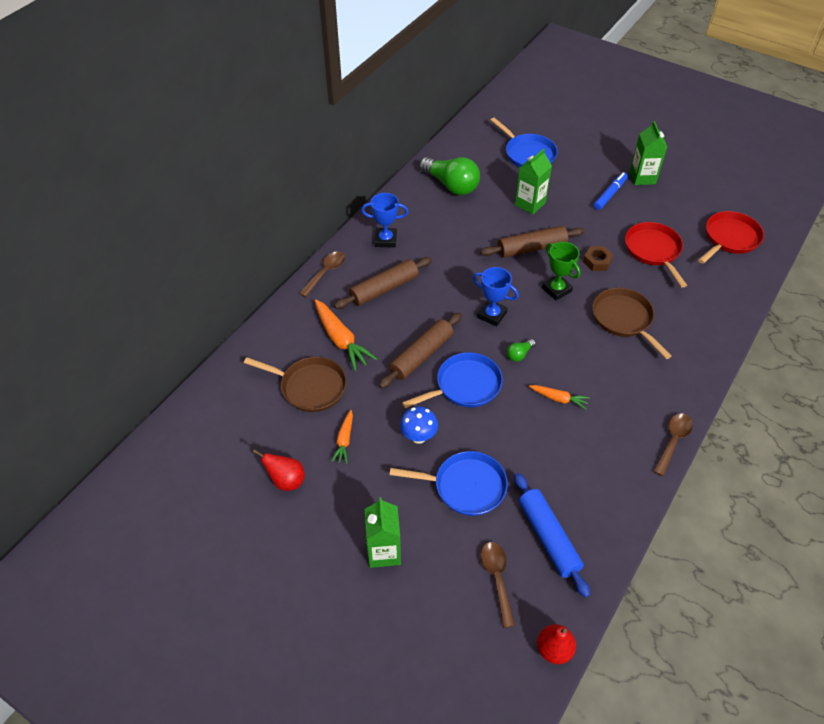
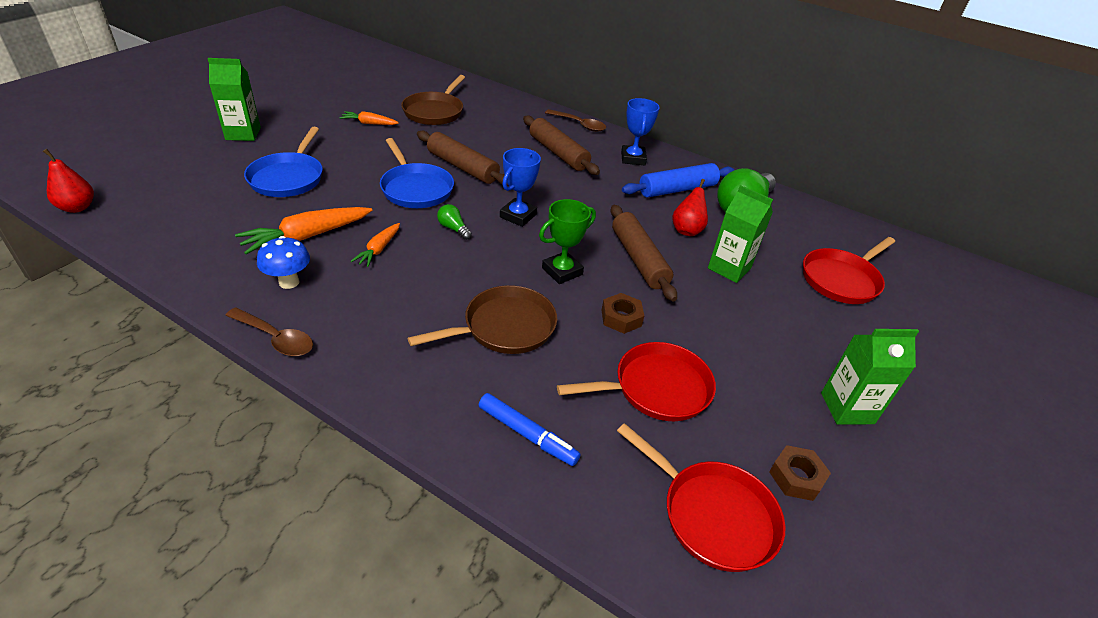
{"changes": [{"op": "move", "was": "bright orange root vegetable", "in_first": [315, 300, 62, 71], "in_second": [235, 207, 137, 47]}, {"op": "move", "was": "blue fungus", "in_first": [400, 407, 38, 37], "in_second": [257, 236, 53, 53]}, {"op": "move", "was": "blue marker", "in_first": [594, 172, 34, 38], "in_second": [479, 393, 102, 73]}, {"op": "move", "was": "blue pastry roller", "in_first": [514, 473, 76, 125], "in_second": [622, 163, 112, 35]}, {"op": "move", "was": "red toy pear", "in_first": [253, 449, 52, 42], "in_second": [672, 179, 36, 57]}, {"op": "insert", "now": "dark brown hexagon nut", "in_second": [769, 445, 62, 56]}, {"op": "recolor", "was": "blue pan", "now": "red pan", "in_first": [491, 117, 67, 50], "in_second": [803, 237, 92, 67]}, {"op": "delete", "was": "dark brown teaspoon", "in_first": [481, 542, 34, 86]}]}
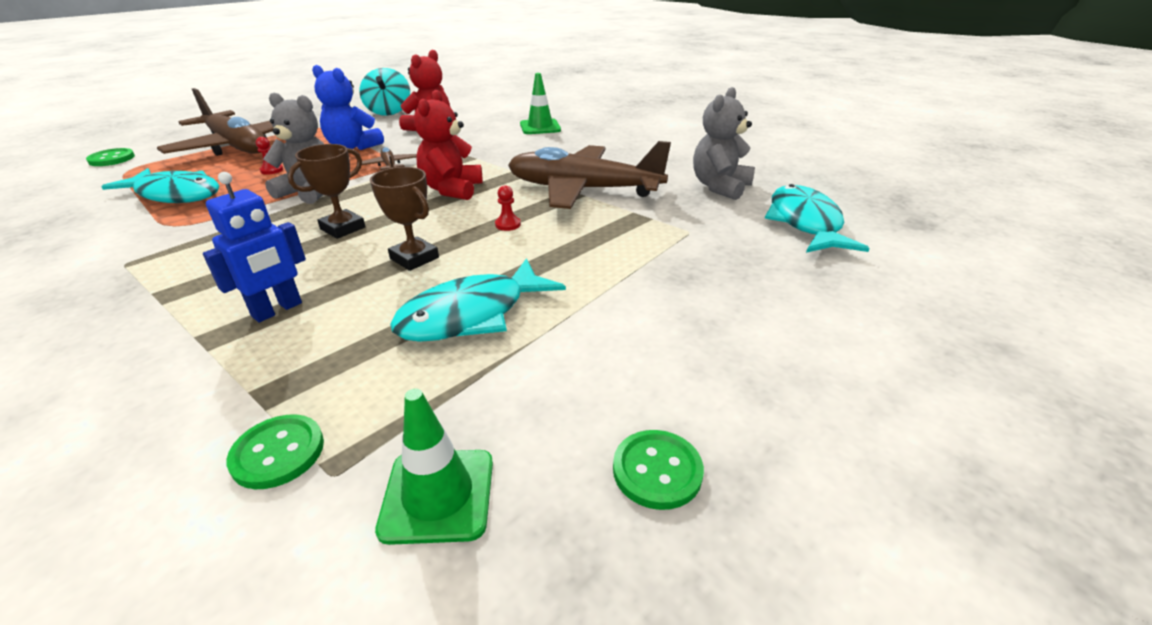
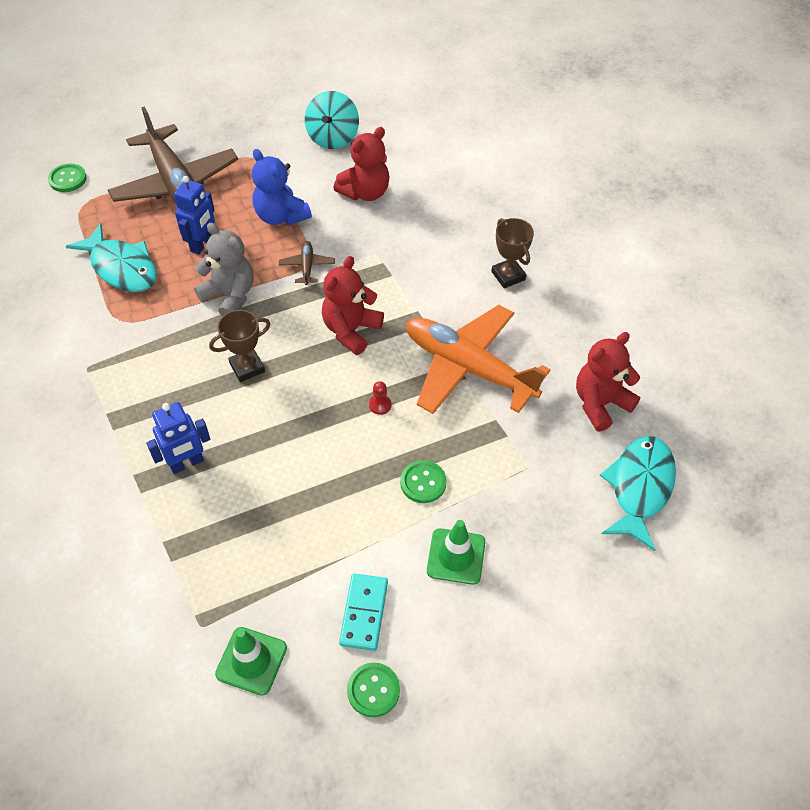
{"changes": [{"op": "replace", "was": "red chess pawn", "now": "blue robot figure", "in_first": [256, 137, 27, 38], "in_second": [174, 176, 41, 78]}, {"op": "insert", "now": "turquoise domino tile", "in_second": [339, 573, 49, 78]}, {"op": "move", "was": "green shirt button", "in_first": [226, 414, 98, 75], "in_second": [400, 460, 47, 43]}, {"op": "recolor", "was": "dark brown plane", "now": "bright orange plane", "in_first": [508, 141, 163, 68], "in_second": [406, 305, 144, 109]}, {"op": "move", "was": "green traffic cone", "in_first": [520, 73, 41, 61], "in_second": [427, 520, 58, 65]}, {"op": "move", "was": "dark brown award cup", "in_first": [370, 167, 69, 104], "in_second": [491, 218, 43, 70]}, {"op": "recolor", "was": "ash-grey teddy bear", "now": "red teddy bear", "in_first": [693, 87, 62, 113], "in_second": [576, 332, 64, 100]}, {"op": "delete", "was": "turquoise fish", "in_first": [390, 258, 176, 84]}]}
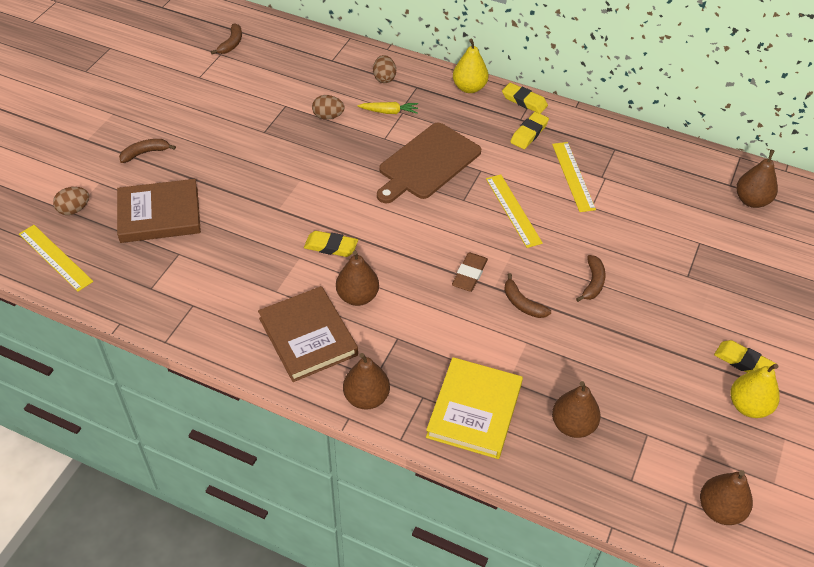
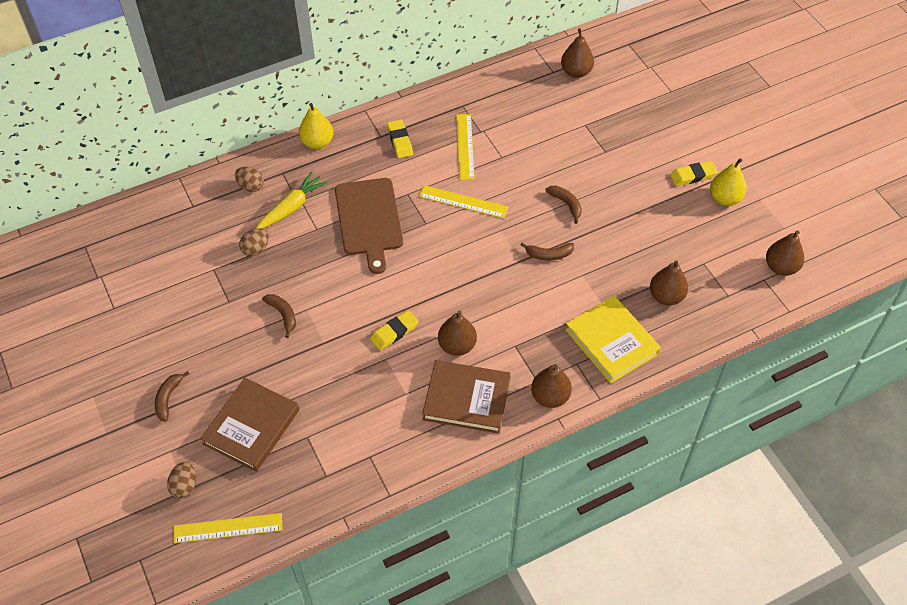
{"changes": [{"op": "resize", "was": "golden root vegetable", "in_first": [358, 102, 60, 12], "in_second": [256, 171, 72, 58], "ratio": 1.5}, {"op": "move", "was": "dark brown toy banana", "in_first": [211, 23, 31, 31], "in_second": [262, 294, 34, 44]}, {"op": "rotate", "was": "golden straightedge", "in_first": [552, 142, 44, 70], "in_second": [456, 114, 19, 66], "clockwise": 60}, {"op": "delete", "was": "dark brown eraser", "in_first": [452, 252, 36, 40]}, {"op": "delete", "was": "golden eraser", "in_first": [502, 83, 46, 31]}]}
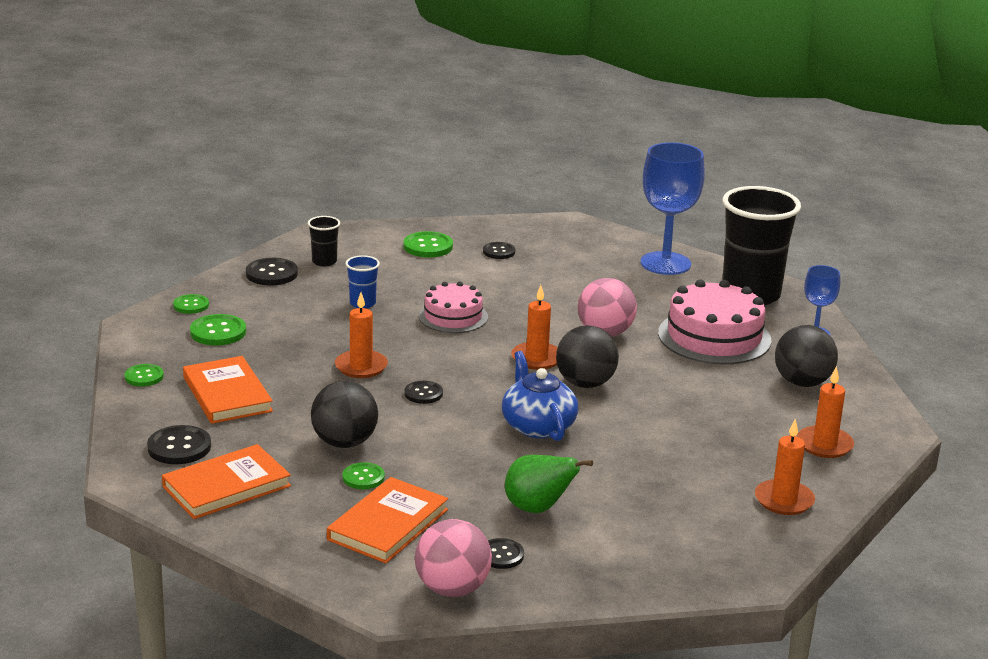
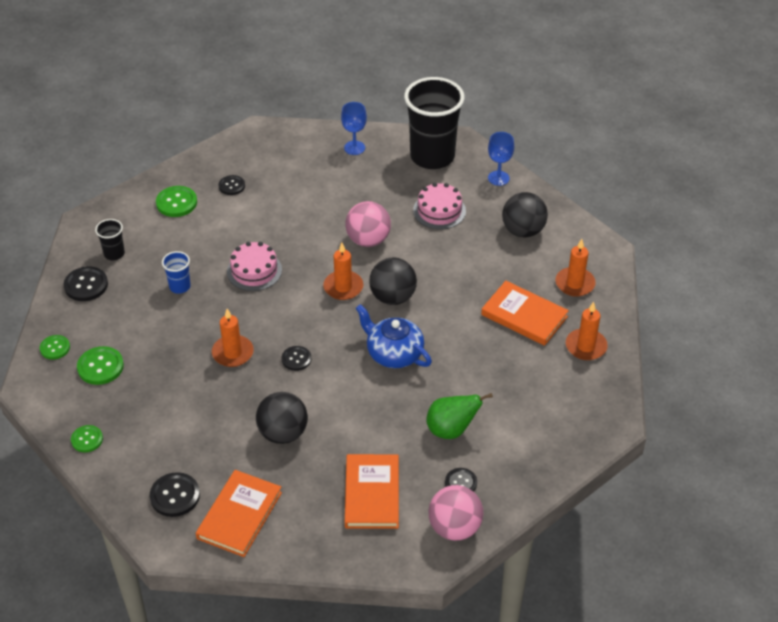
{"changes": [{"op": "resize", "was": "blue goblet", "in_first": [641, 142, 64, 133], "in_second": [341, 102, 26, 53], "ratio": 0.54}, {"op": "resize", "was": "rose-pink layer cake", "in_first": [658, 280, 113, 84], "in_second": [413, 183, 53, 46], "ratio": 0.62}, {"op": "move", "was": "bright orange book", "in_first": [183, 356, 90, 68], "in_second": [481, 281, 88, 65]}, {"op": "delete", "was": "green shirt button", "in_first": [342, 462, 43, 27]}]}
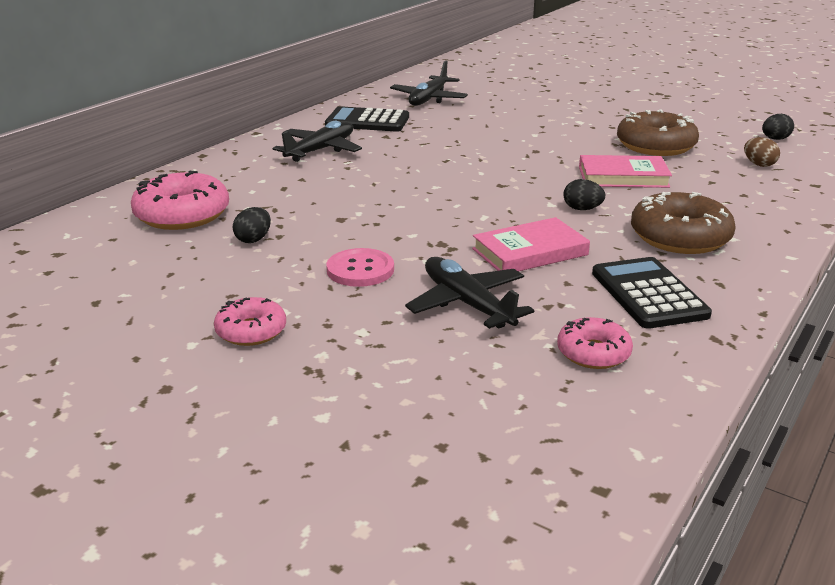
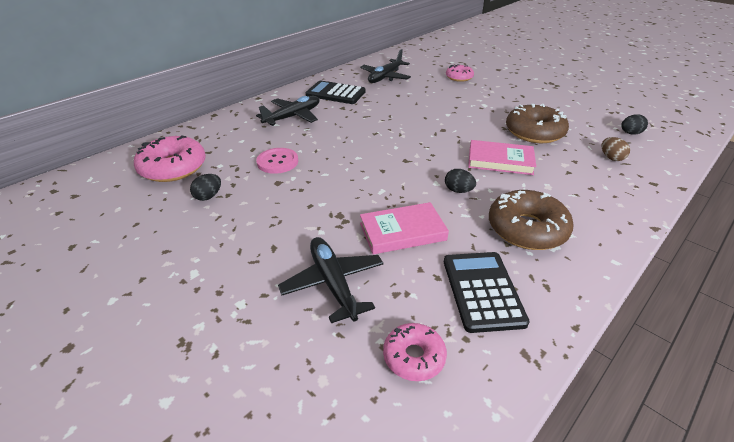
{"changes": [{"op": "move", "was": "rose-pink shirt button", "in_first": [326, 248, 68, 39], "in_second": [256, 148, 42, 26]}, {"op": "move", "was": "rose-pink glazed donut", "in_first": [214, 297, 72, 49], "in_second": [446, 64, 28, 18]}]}
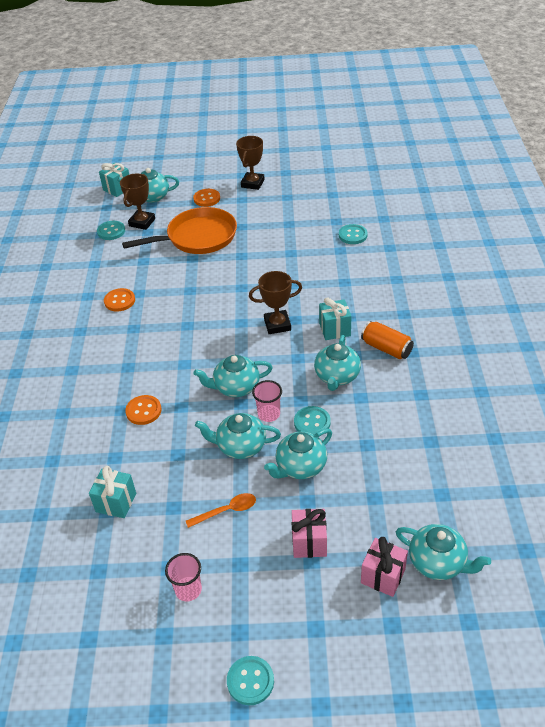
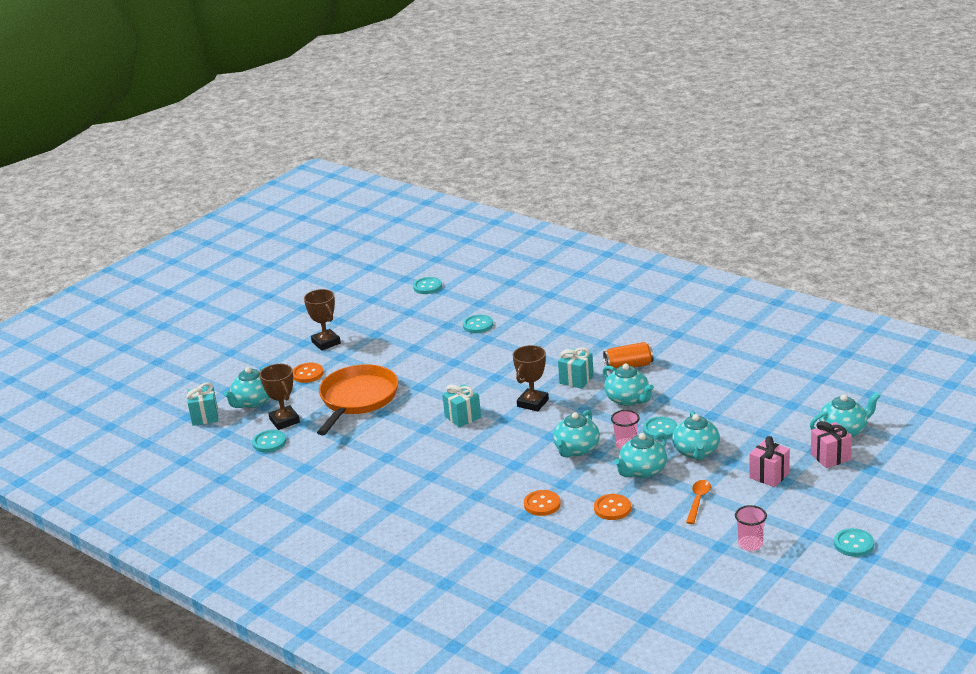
{"changes": [{"op": "insert", "now": "turquoise shirt button", "in_second": [413, 277, 29, 17]}, {"op": "move", "was": "turquoise gift", "in_first": [89, 466, 47, 52], "in_second": [442, 384, 39, 44]}, {"op": "move", "was": "bright orange shirt button", "in_first": [104, 288, 31, 24], "in_second": [594, 494, 37, 26]}]}
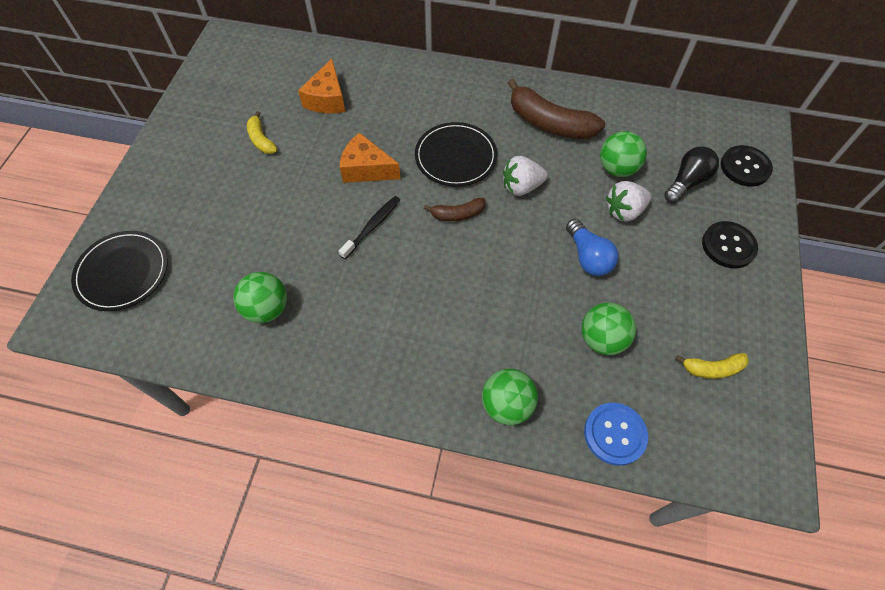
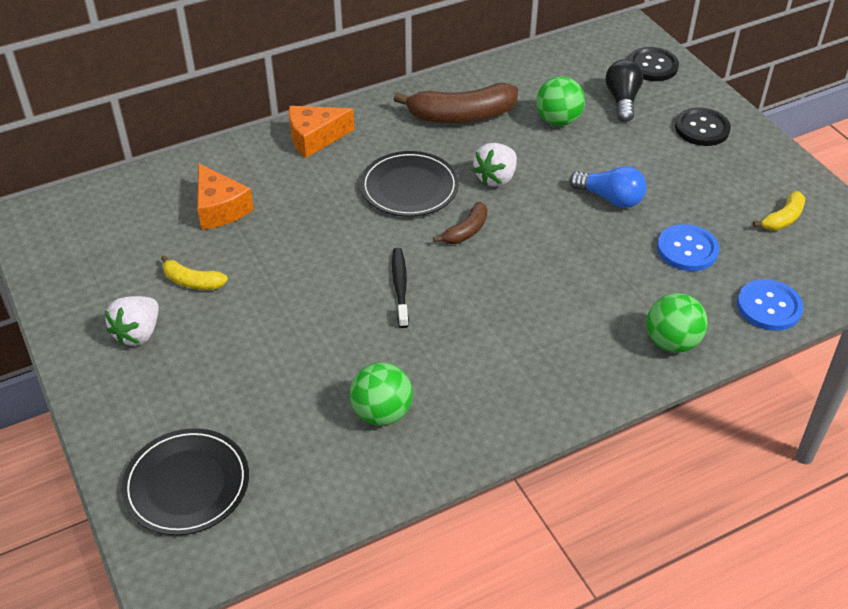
{"changes": [{"op": "move", "was": "pure white strawberry", "in_first": [606, 181, 46, 41], "in_second": [105, 296, 54, 50]}, {"op": "move", "was": "bright orange piece of cheese", "in_first": [339, 133, 62, 50], "in_second": [289, 106, 66, 52]}, {"op": "replace", "was": "green ball", "now": "blue shirt button", "in_first": [582, 302, 54, 53], "in_second": [657, 224, 62, 47]}]}
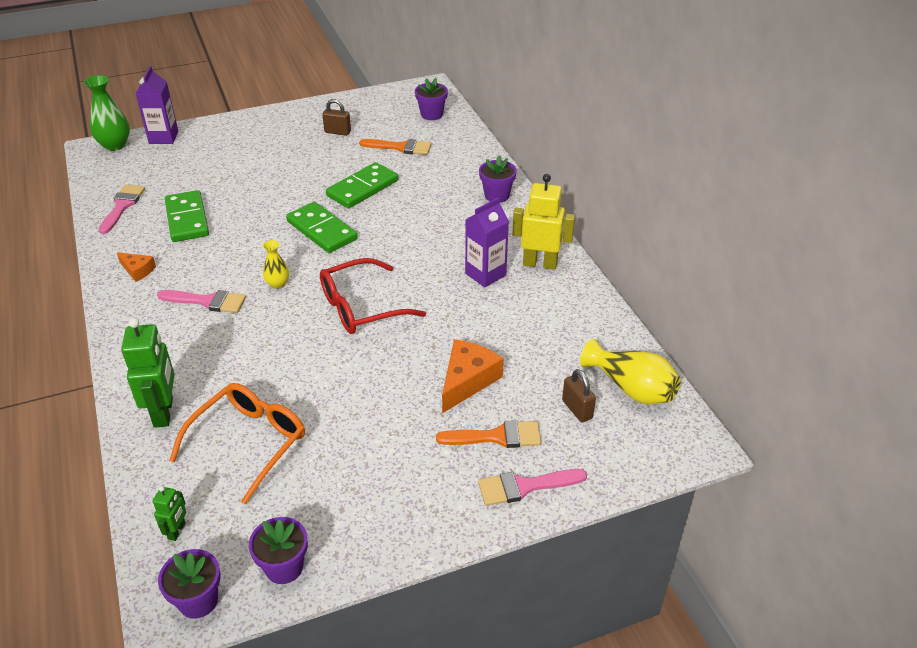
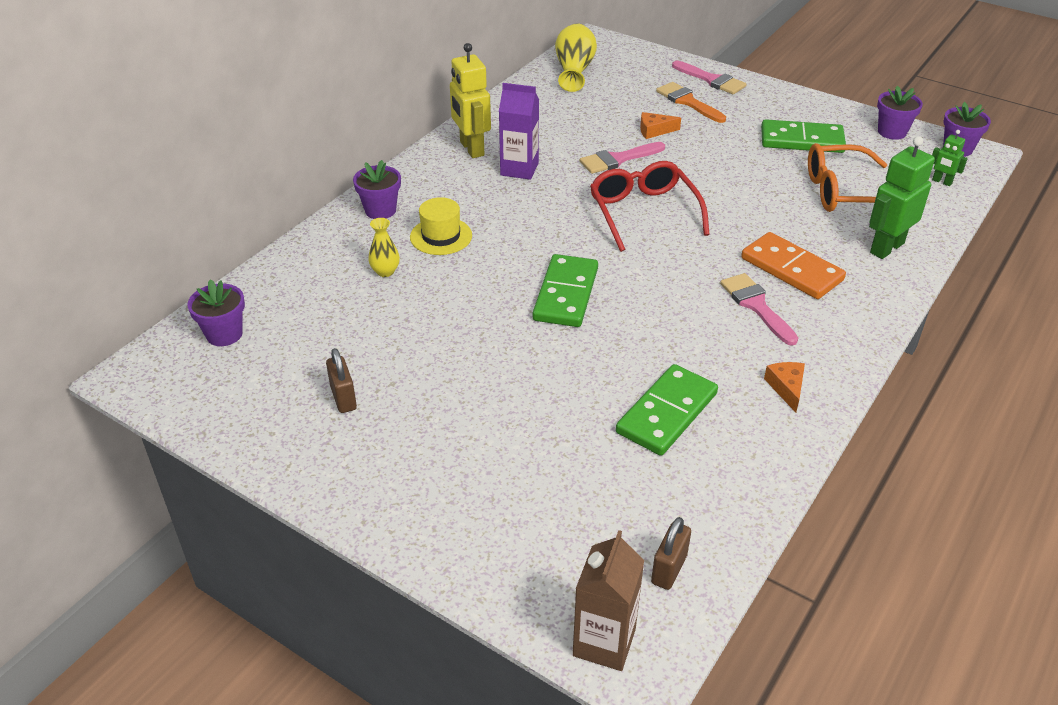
{"changes": [{"op": "move", "was": "golden flower vase", "in_first": [263, 240, 26, 49], "in_second": [368, 218, 32, 59]}, {"op": "insert", "now": "golden top hat", "in_second": [410, 197, 62, 58]}, {"op": "replace", "was": "green flower vase", "now": "dark brown milk carton", "in_first": [84, 75, 46, 76], "in_second": [573, 530, 71, 141]}, {"op": "move", "was": "rose-pink paintbrush", "in_first": [98, 185, 47, 49], "in_second": [580, 142, 85, 32]}, {"op": "rotate", "was": "red glasses", "in_first": [320, 258, 106, 76], "in_second": [590, 161, 120, 91], "clockwise": -135}, {"op": "resize", "was": "bright orange piece of cheese", "in_first": [442, 339, 61, 74], "in_second": [640, 112, 41, 27], "ratio": 0.57}, {"op": "move", "was": "dark brown lock", "in_first": [562, 369, 34, 53], "in_second": [651, 517, 40, 73]}, {"op": "insert", "now": "bright orange domino tile", "in_second": [741, 232, 105, 67]}, {"op": "move", "was": "green domino tile", "in_first": [326, 162, 72, 46], "in_second": [761, 119, 85, 34]}, {"op": "rotate", "was": "green robot figure", "in_first": [153, 486, 33, 55], "in_second": [932, 130, 36, 56], "clockwise": -120}, {"op": "delete", "was": "royal purple milk carton", "in_first": [136, 66, 42, 78]}, {"op": "delete", "was": "bright orange paintbrush", "in_first": [359, 139, 73, 16]}]}
